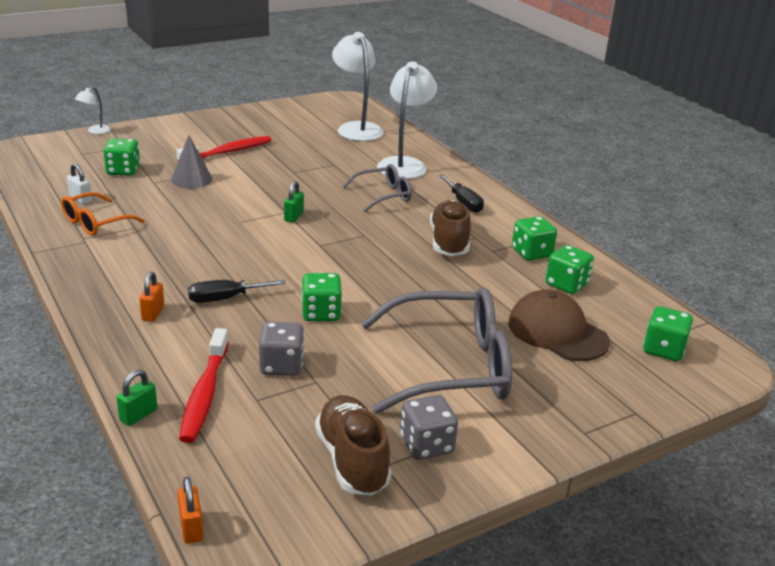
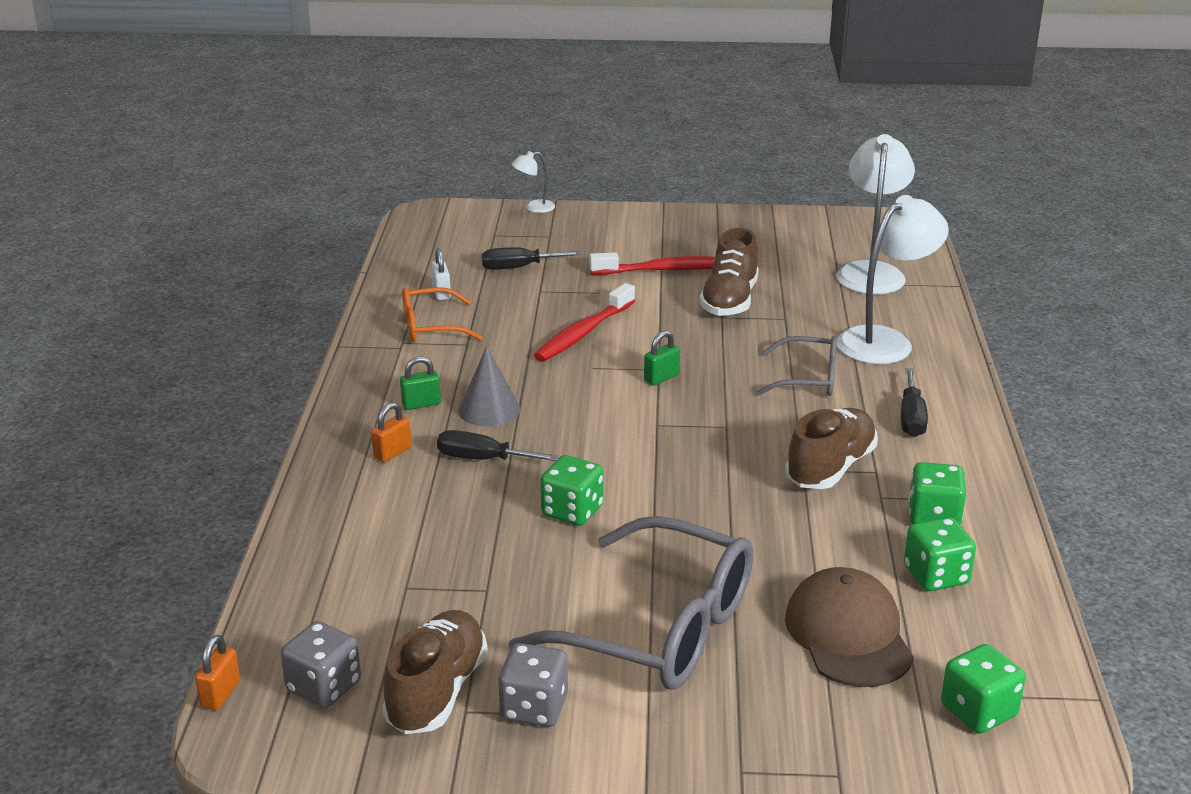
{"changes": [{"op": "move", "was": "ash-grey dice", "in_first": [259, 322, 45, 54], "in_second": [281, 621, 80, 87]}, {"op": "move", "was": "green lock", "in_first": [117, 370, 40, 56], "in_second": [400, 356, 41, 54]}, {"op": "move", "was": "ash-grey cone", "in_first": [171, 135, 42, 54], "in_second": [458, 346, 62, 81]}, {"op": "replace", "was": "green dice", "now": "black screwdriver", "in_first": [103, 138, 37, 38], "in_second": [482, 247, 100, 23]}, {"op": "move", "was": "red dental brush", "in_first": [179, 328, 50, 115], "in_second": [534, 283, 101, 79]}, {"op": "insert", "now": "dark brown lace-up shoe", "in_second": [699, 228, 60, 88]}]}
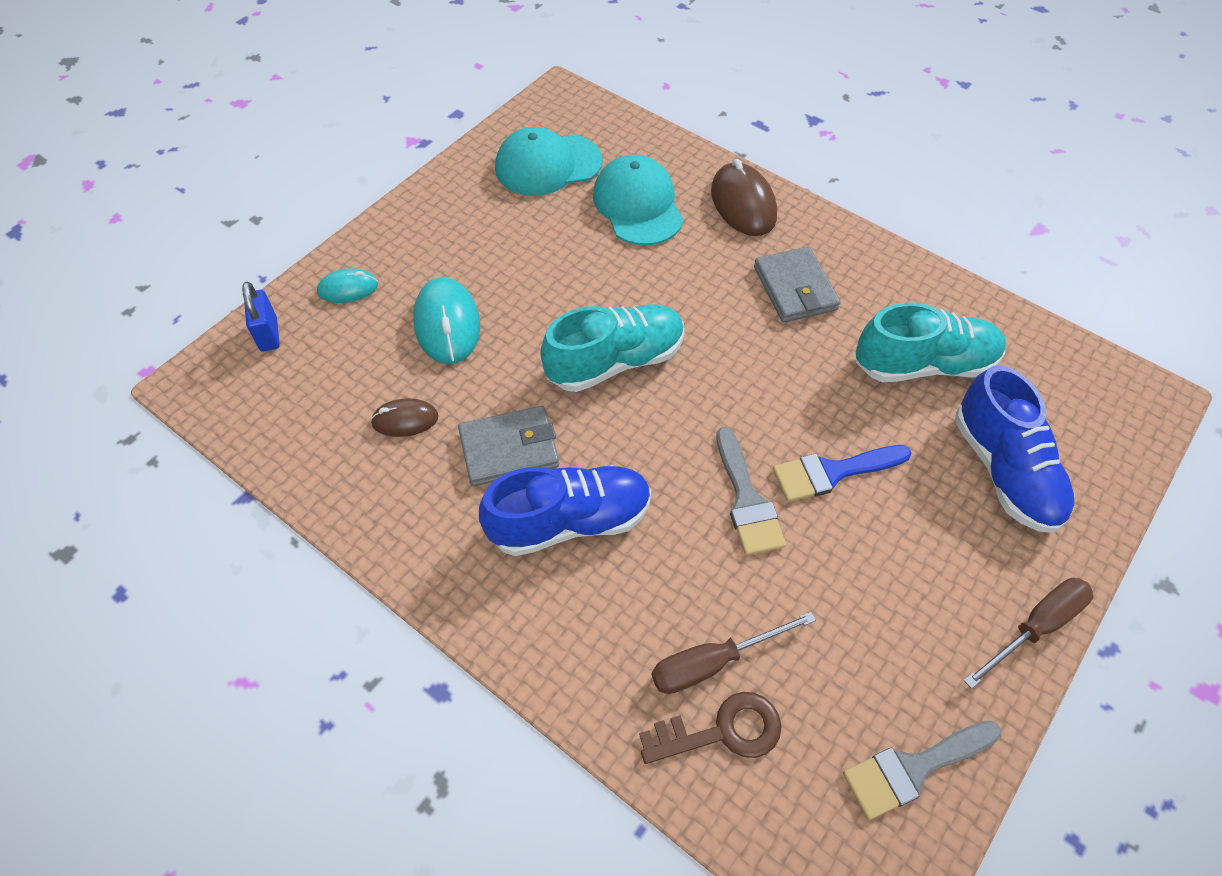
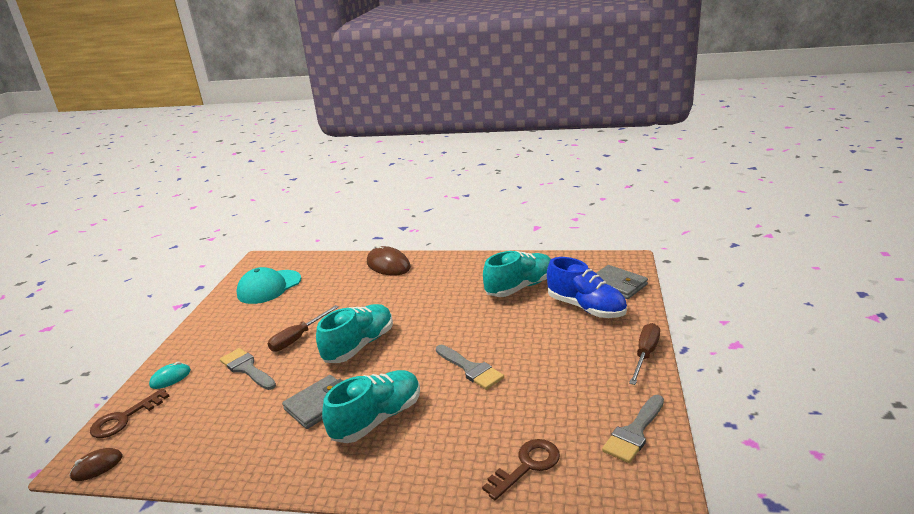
{"changes": [{"op": "move", "was": "dark brown computer mouse", "in_first": [370, 398, 69, 39], "in_second": [69, 448, 54, 33]}, {"op": "replace", "was": "blue lock", "now": "dark brown key", "in_first": [242, 281, 38, 70], "in_second": [90, 388, 79, 50]}, {"op": "replace", "was": "turquoise computer mouse", "now": "ash-grey paintbrush", "in_first": [413, 277, 67, 87], "in_second": [220, 348, 56, 42]}, {"op": "move", "was": "dark brown screwdriver", "in_first": [652, 612, 164, 82], "in_second": [268, 305, 71, 47]}, {"op": "recolor", "was": "blue lace-up shoe", "now": "turquoise lace-up shoe", "in_first": [479, 465, 172, 91], "in_second": [322, 370, 98, 73]}, {"op": "move", "was": "ash-grey billfold", "in_first": [754, 247, 87, 76], "in_second": [596, 265, 52, 34]}, {"op": "delete", "was": "turquoise cap", "in_first": [593, 155, 91, 90]}, {"op": "delete", "was": "blue paintbrush", "in_first": [773, 445, 139, 57]}]}
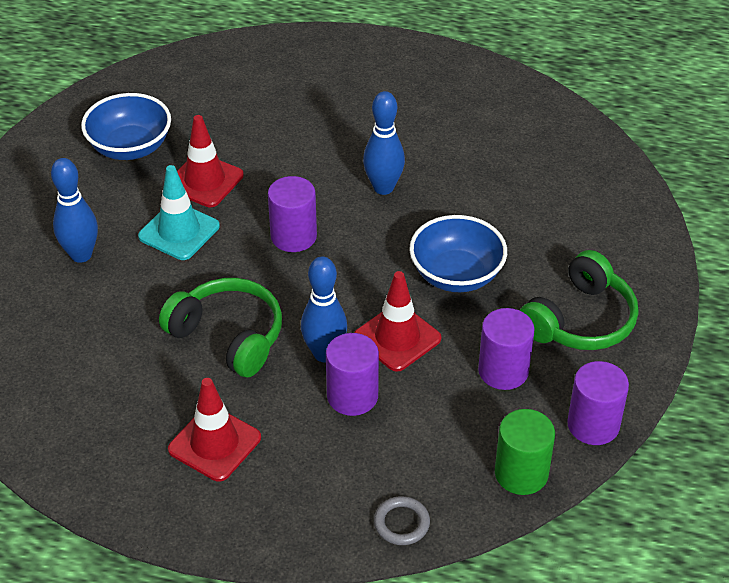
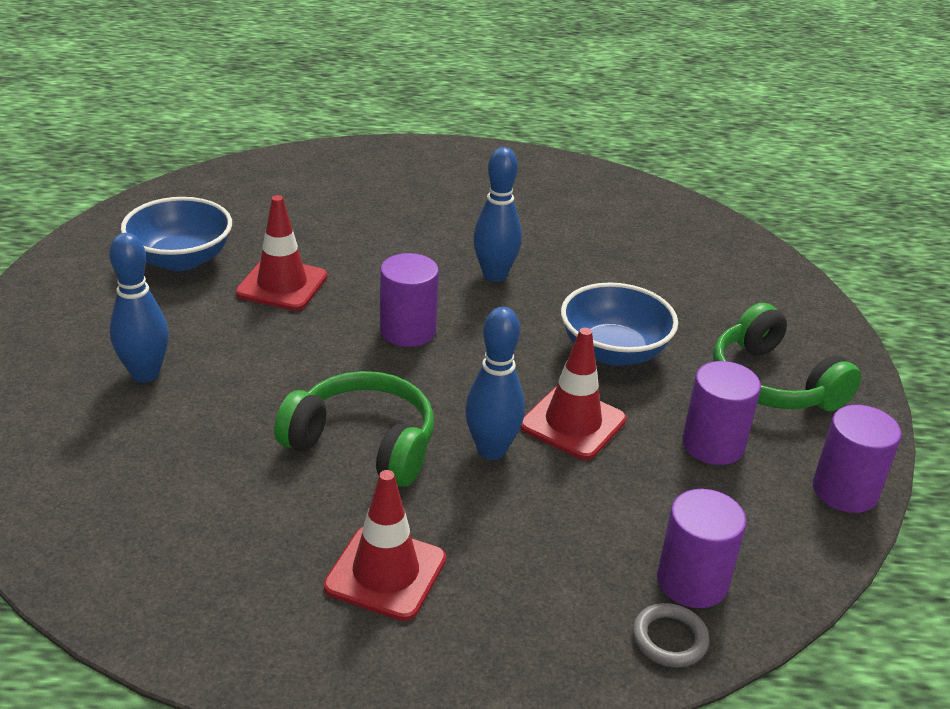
{"changes": [{"op": "move", "was": "royal purple cylinder", "in_first": [326, 333, 53, 83], "in_second": [657, 489, 90, 119]}, {"op": "rotate", "was": "green headphones", "in_first": [520, 250, 118, 100], "in_second": [713, 303, 148, 108], "clockwise": 120}, {"op": "delete", "was": "turquoise traffic cone", "in_first": [138, 165, 82, 95]}, {"op": "delete", "was": "green cylinder", "in_first": [495, 409, 60, 86]}]}
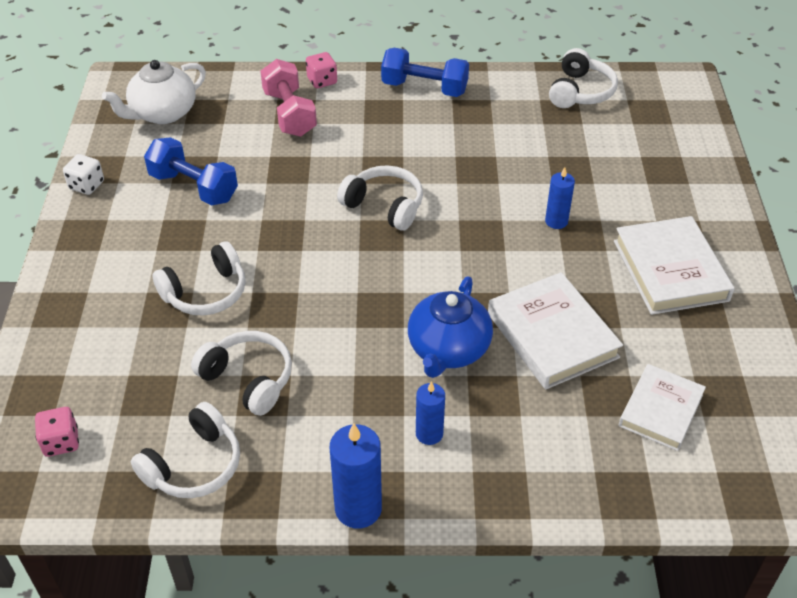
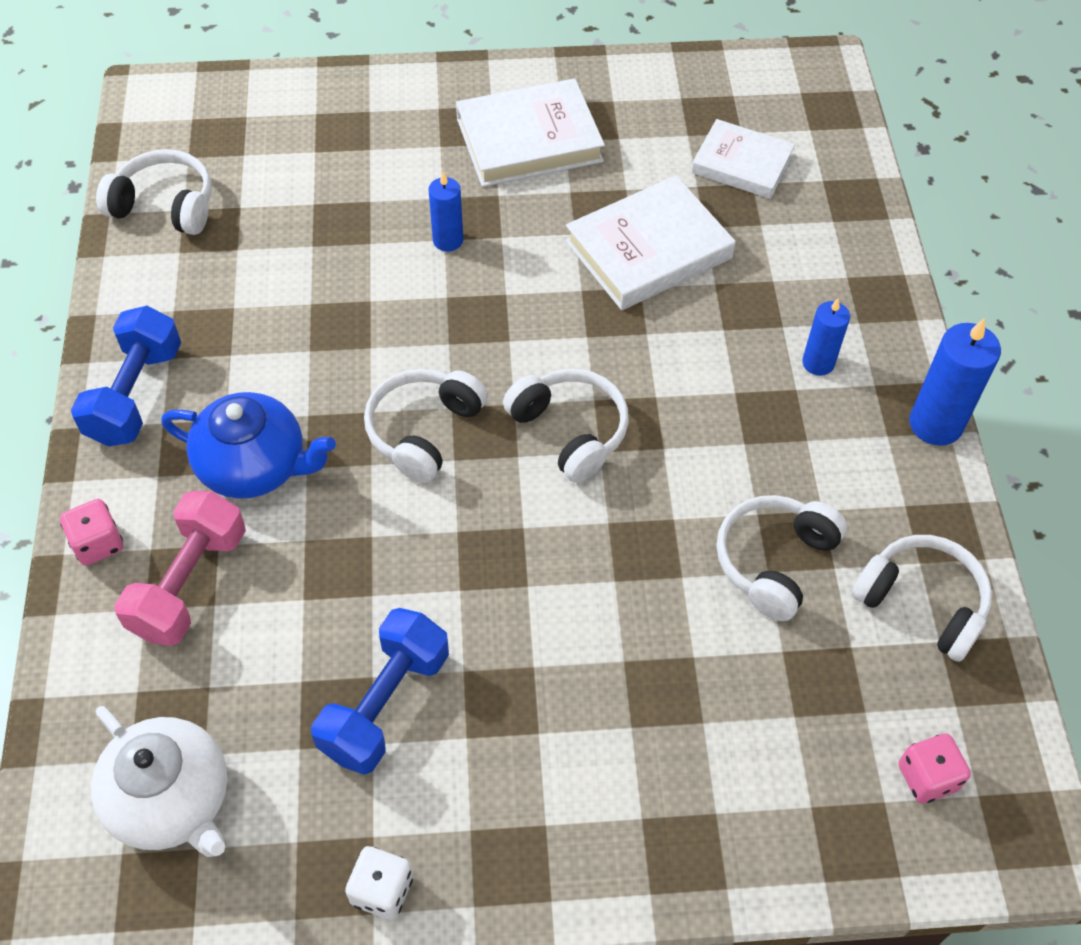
{"changes": [{"op": "rotate", "was": "rose-pink dumbbell", "in_first": [260, 59, 57, 78], "in_second": [114, 491, 132, 155], "clockwise": -45}, {"op": "move", "was": "blue teapot", "in_first": [408, 276, 85, 102], "in_second": [161, 392, 175, 107]}, {"op": "move", "was": "pure white headphones", "in_first": [153, 241, 93, 75], "in_second": [503, 369, 126, 114]}]}
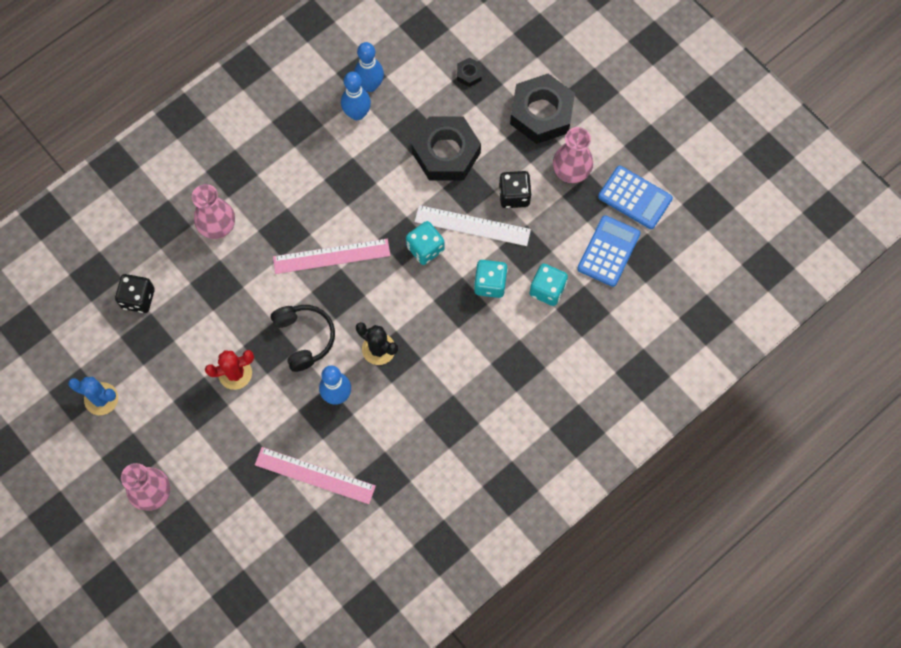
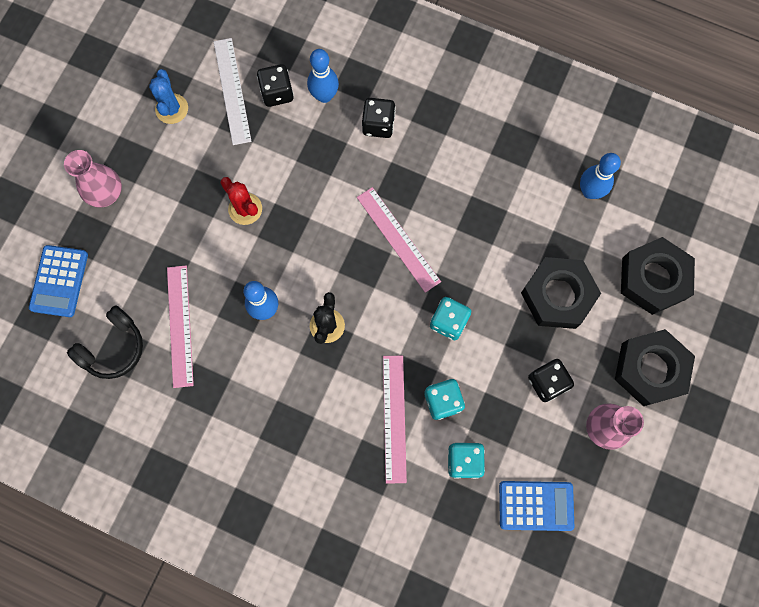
{"changes": [{"op": "move", "was": "blue pocket calculator", "in_first": [598, 166, 75, 63], "in_second": [29, 245, 59, 72]}, {"op": "move", "was": "black headphones", "in_first": [271, 305, 64, 67], "in_second": [67, 305, 76, 74]}, {"op": "move", "was": "pure white straightedge", "in_first": [415, 205, 116, 41], "in_second": [214, 38, 38, 107]}, {"op": "move", "was": "blue tenpin", "in_first": [341, 72, 30, 48], "in_second": [307, 49, 32, 54]}, {"op": "replace", "was": "rose-pink flower vase", "now": "black dice", "in_first": [192, 184, 43, 55], "in_second": [362, 98, 34, 40]}, {"op": "insert", "now": "rose-pink straightedge", "in_second": [383, 355, 24, 129]}, {"op": "resize", "was": "black hexagon nut", "in_first": [457, 58, 25, 29], "in_second": [621, 237, 74, 78], "ratio": 2.39}]}
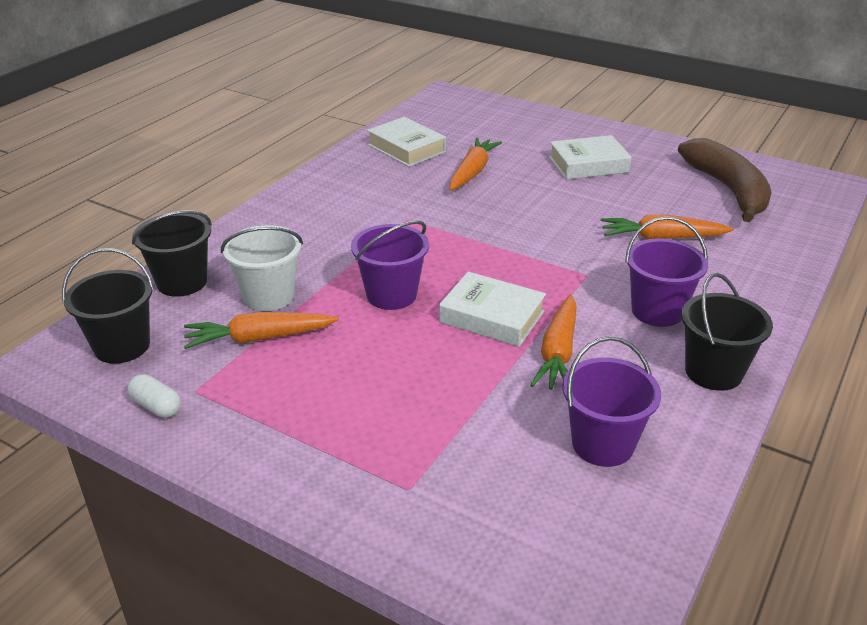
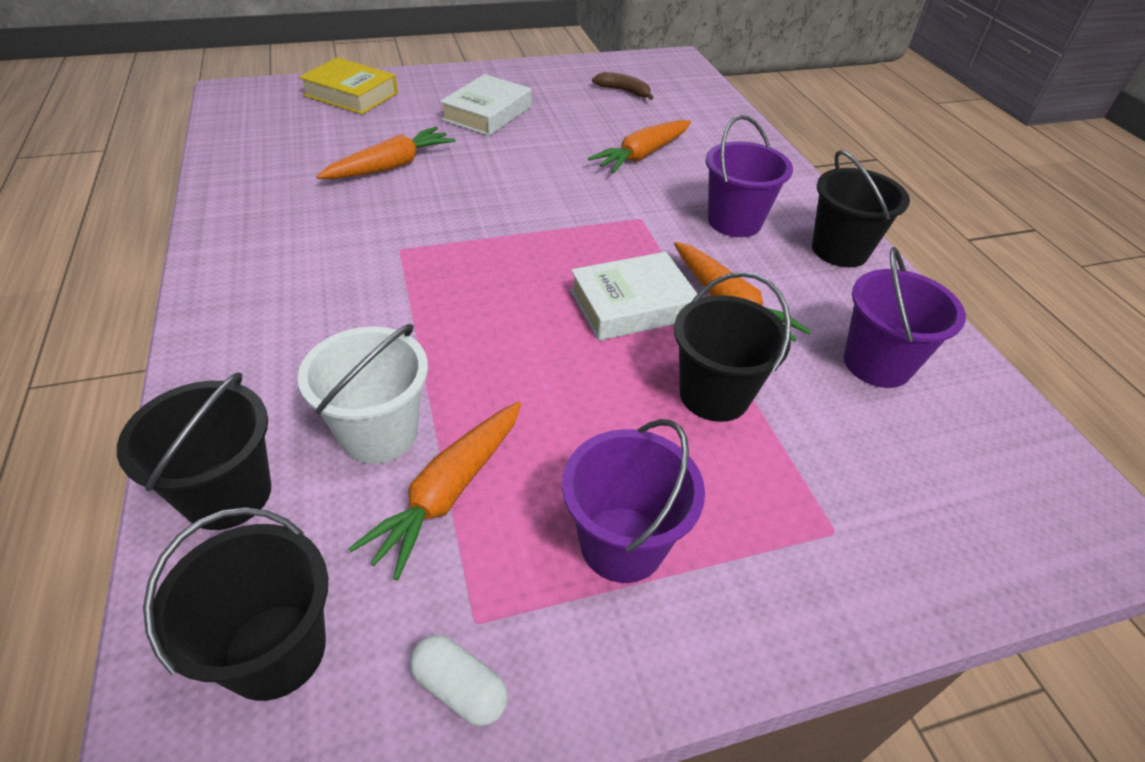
{"changes": [{"op": "insert", "now": "golden book", "in_second": [299, 57, 99, 57]}, {"op": "rotate", "was": "bright orange root vegetable", "in_first": [450, 138, 52, 53], "in_second": [316, 127, 140, 52], "clockwise": 75}, {"op": "rotate", "was": "pure white pill", "in_first": [127, 374, 54, 44], "in_second": [410, 635, 98, 91], "clockwise": 45}, {"op": "move", "was": "royal purple sand bucket", "in_first": [351, 220, 78, 90], "in_second": [562, 419, 143, 164]}, {"op": "resize", "was": "dark brown toy banana", "in_first": [678, 138, 94, 84], "in_second": [592, 72, 62, 28], "ratio": 0.44}, {"op": "insert", "now": "black sand bucket", "in_second": [674, 272, 117, 150]}, {"op": "delete", "was": "pure white book", "in_first": [367, 117, 79, 50]}]}
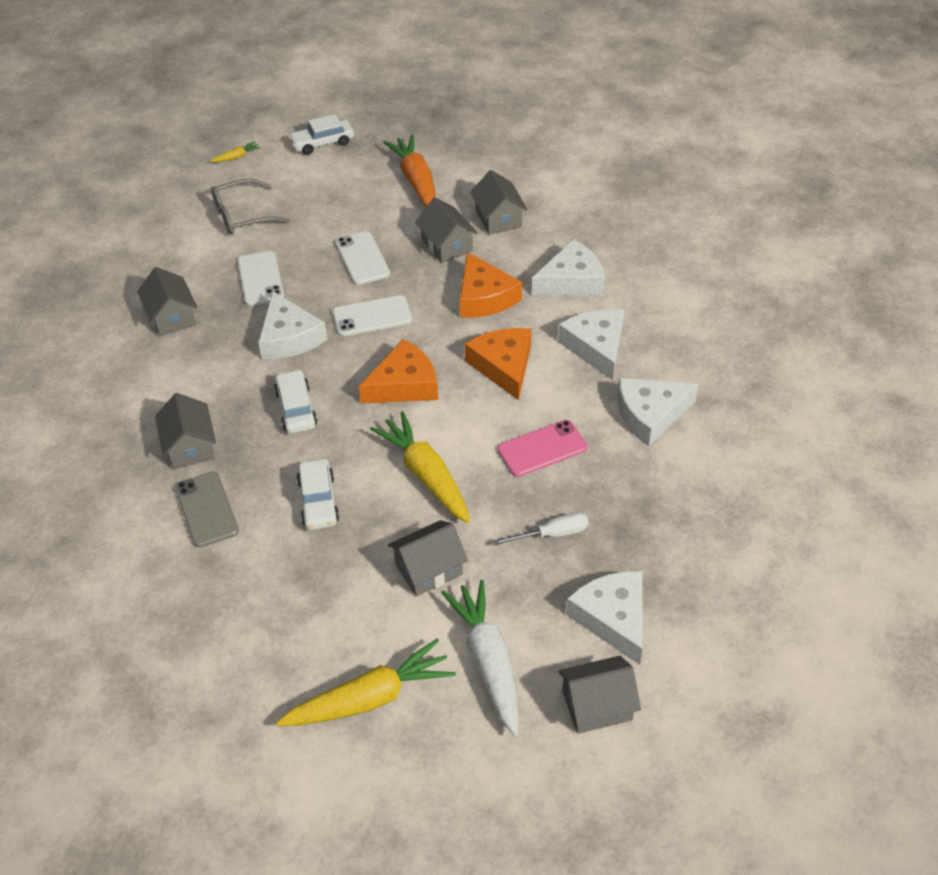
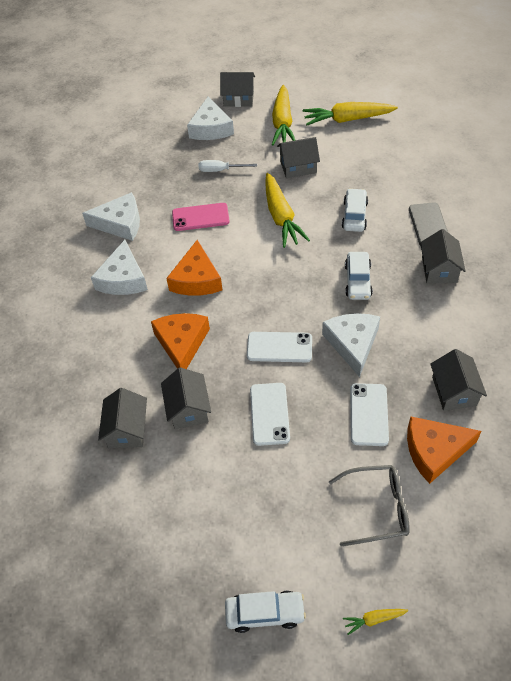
{"changes": [{"op": "recolor", "was": "pure white root vegetable", "now": "golden root vegetable", "in_first": [441, 580, 78, 157], "in_second": [272, 85, 23, 61]}, {"op": "move", "was": "bright orange piece of cheese", "in_first": [359, 339, 79, 65], "in_second": [407, 417, 74, 67]}, {"op": "delete", "was": "bright orange root vegetable", "in_first": [383, 135, 53, 72]}, {"op": "delete", "was": "pure white piece of cheese", "in_first": [532, 239, 73, 57]}]}
